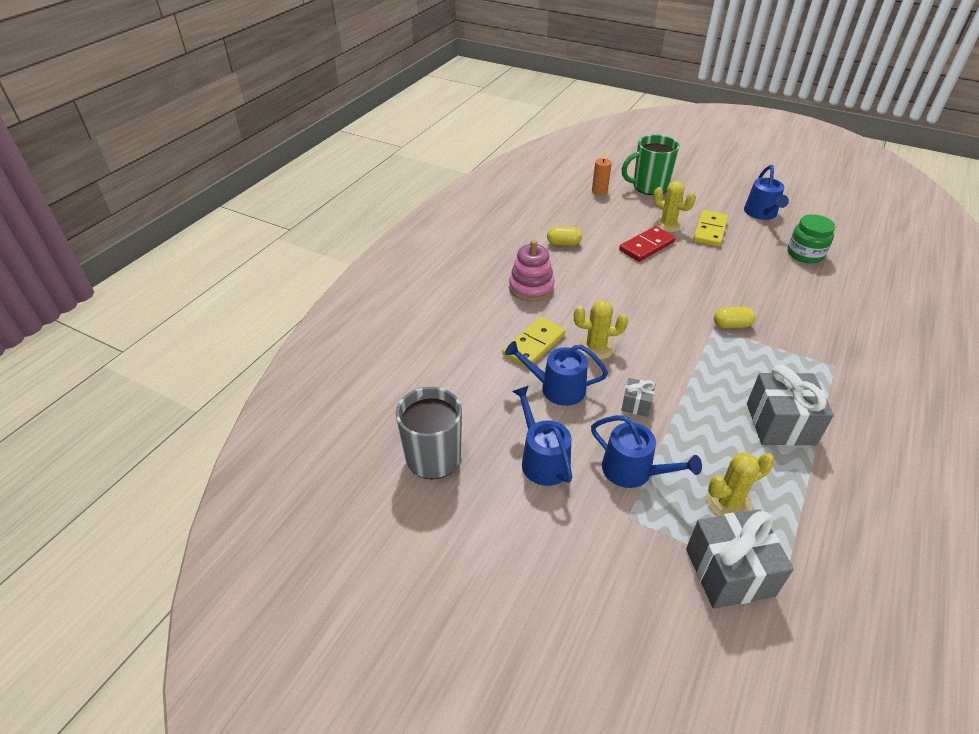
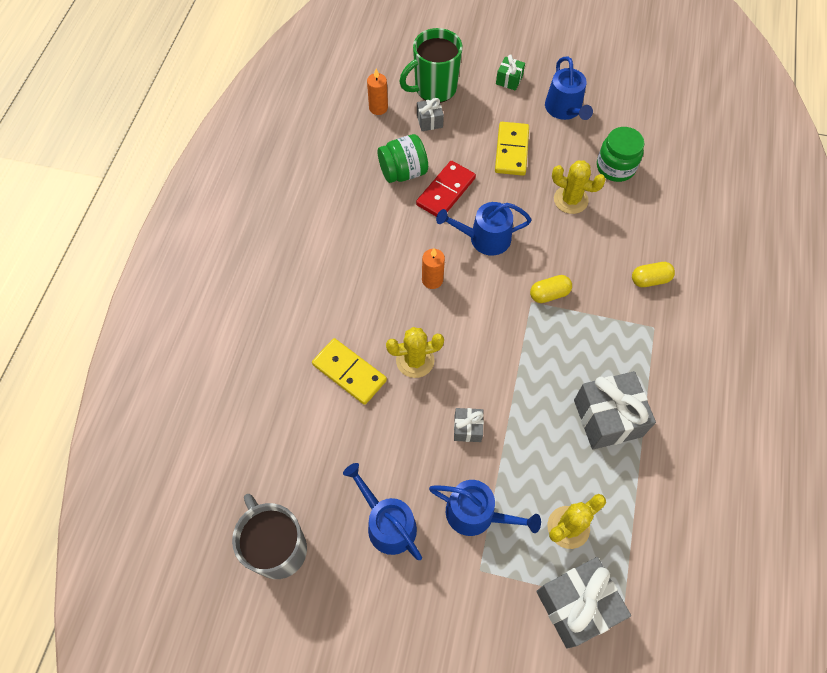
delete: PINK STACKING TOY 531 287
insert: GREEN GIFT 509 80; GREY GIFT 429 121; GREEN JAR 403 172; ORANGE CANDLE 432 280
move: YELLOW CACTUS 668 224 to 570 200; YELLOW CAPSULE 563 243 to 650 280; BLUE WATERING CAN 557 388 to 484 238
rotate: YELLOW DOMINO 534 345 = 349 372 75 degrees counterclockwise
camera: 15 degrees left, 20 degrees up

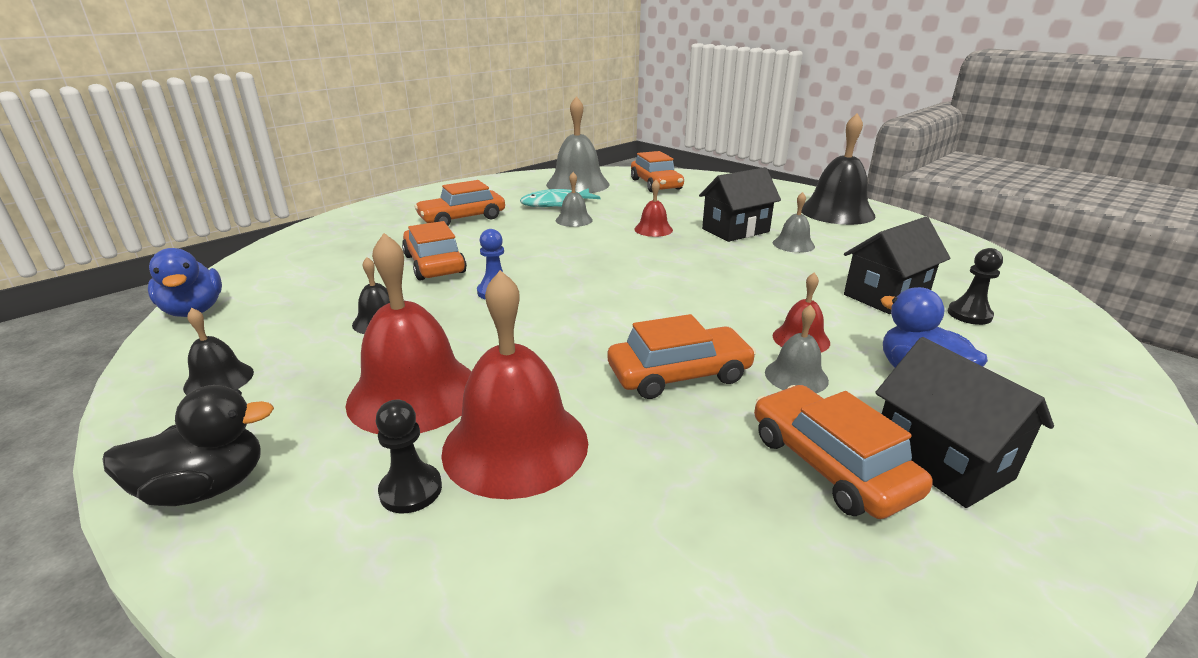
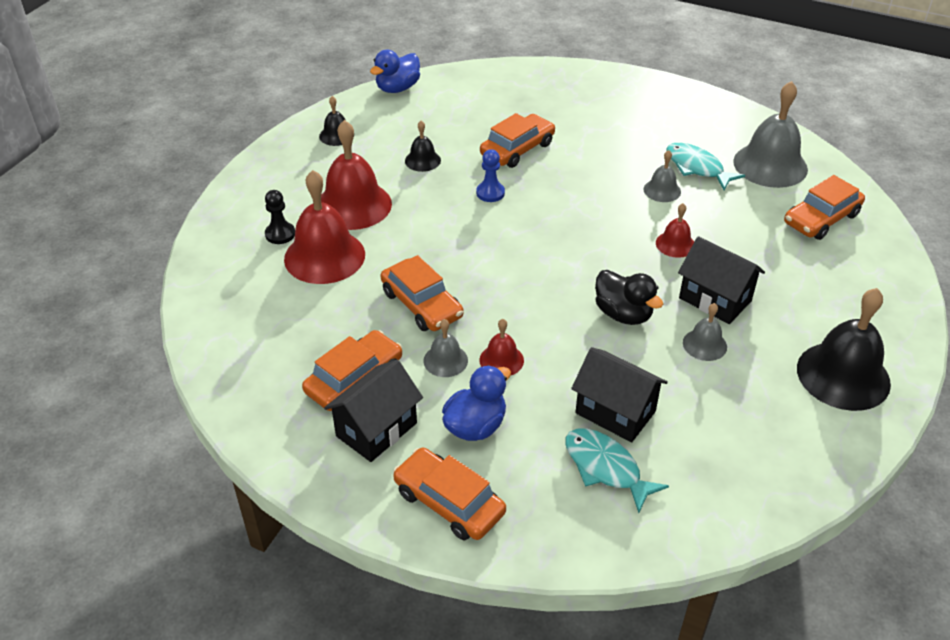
move: ORANGE CAR 462 218 to 449 502; BLACK DUCK 206 488 to 623 314
replace: BLACK PAWN 969 315 to TURQUOISE FISH 605 468
camera: 70 degrees right, 15 degrees up

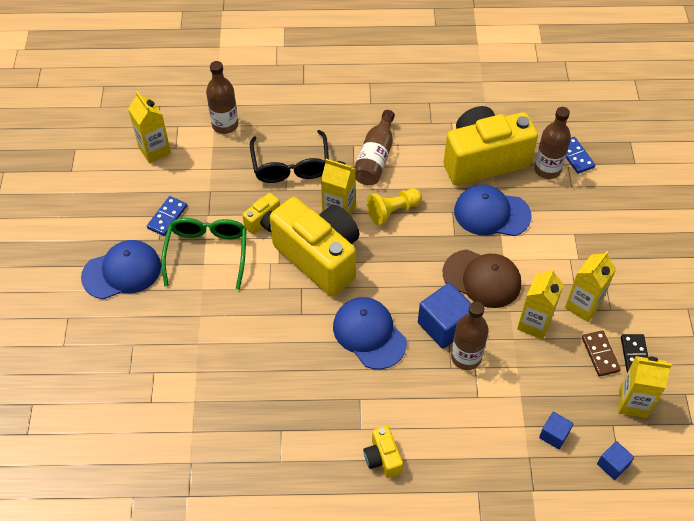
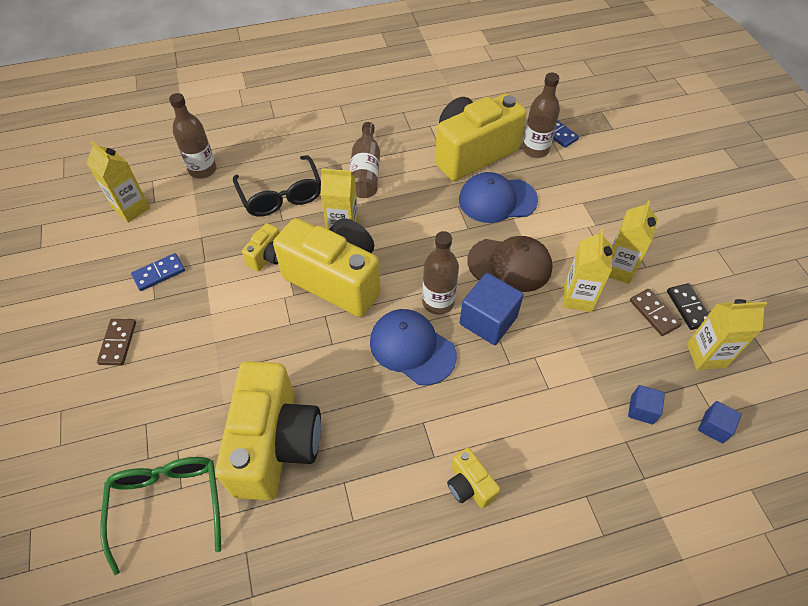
delete: YELLOW PAWN 393 211
insert: YELLOW CAMERA 275 444
move: GREEN GLASSES 207 253 to 168 505; BROWN BOTTLE 466 357 to 438 302
replace: BLUE CAP 122 271 to BROWN DOMINO 118 343
rotate: BLUE DOMINO 167 217 = 159 273 45 degrees clockwise
camera: 15 degrees left, 0 degrees up

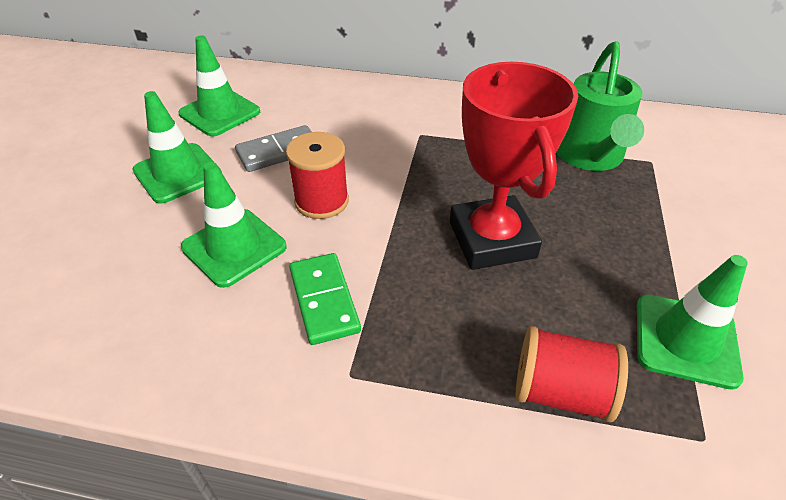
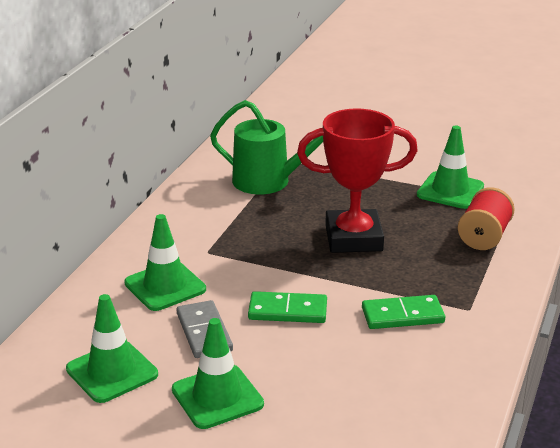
move: GREEN TRAFFIC CONE 234 247 to 165 286
replace: RED SPOOL 321 201 to GREEN DOMINO 287 311
camera: 80 degrees left, 15 degrees down

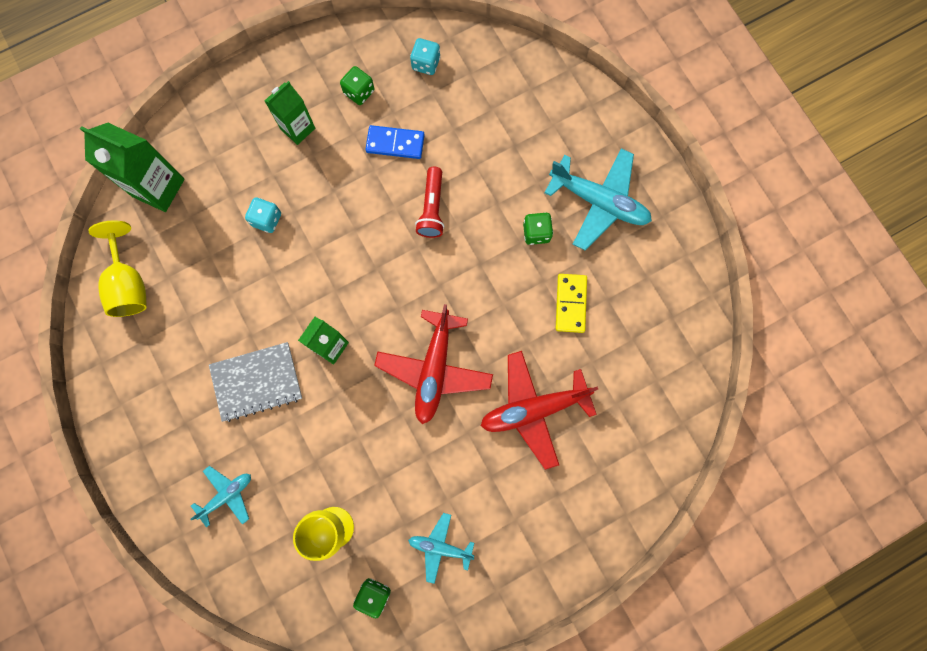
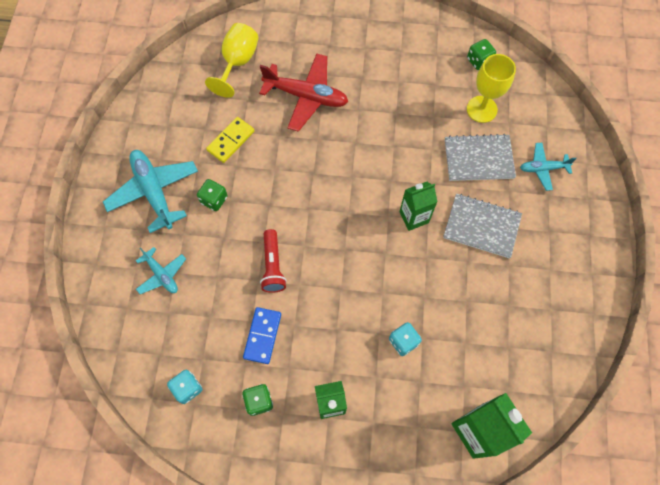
delete: RED PLANE 434 369
insert: GREY NOTEBOOK 478 159
move: YELLOW GOBLET 129 284 to 237 62; TURQUOISE PLANE 440 547 to 162 274
rotate: BLUE DOMINO 395 143 = 262 336 60 degrees clockwise; RED FLASHLIGHT 432 208 = 273 266 135 degrees clockwise
camera: 145 degrees left, 10 degrees down

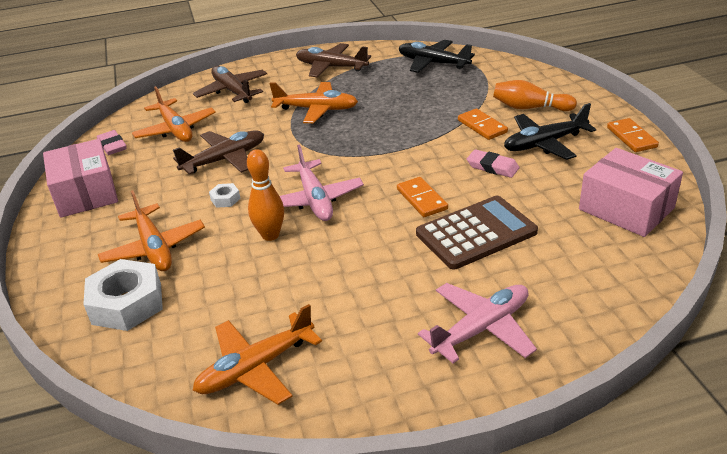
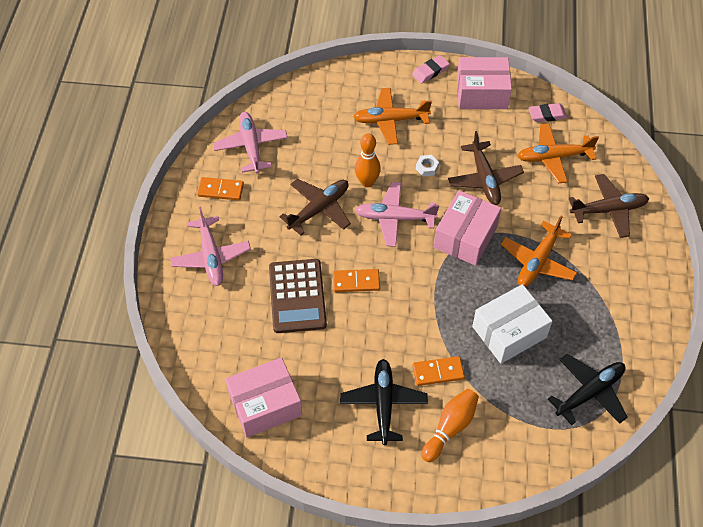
delete: WHITE NUT 127 303
insert: PINK BOX 465 237; WHITE BOX 509 332
move: BROWN PLANE 331 67 to 319 209; ORANGE DOMINO 631 137 to 220 190; PINK ERASER 492 167 to 430 71
recolor: ORANGE PLANE 255 368 to PINK PLANE 251 146
camera: 110 degrees right, 20 degrees up

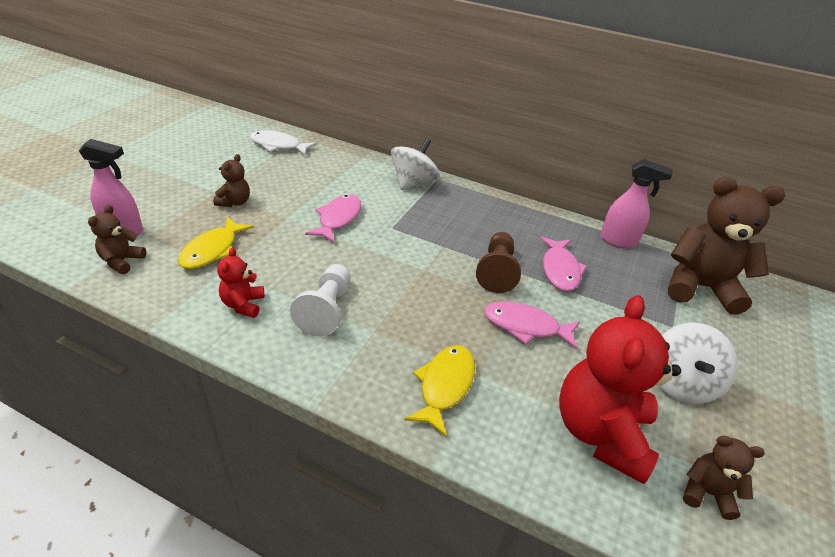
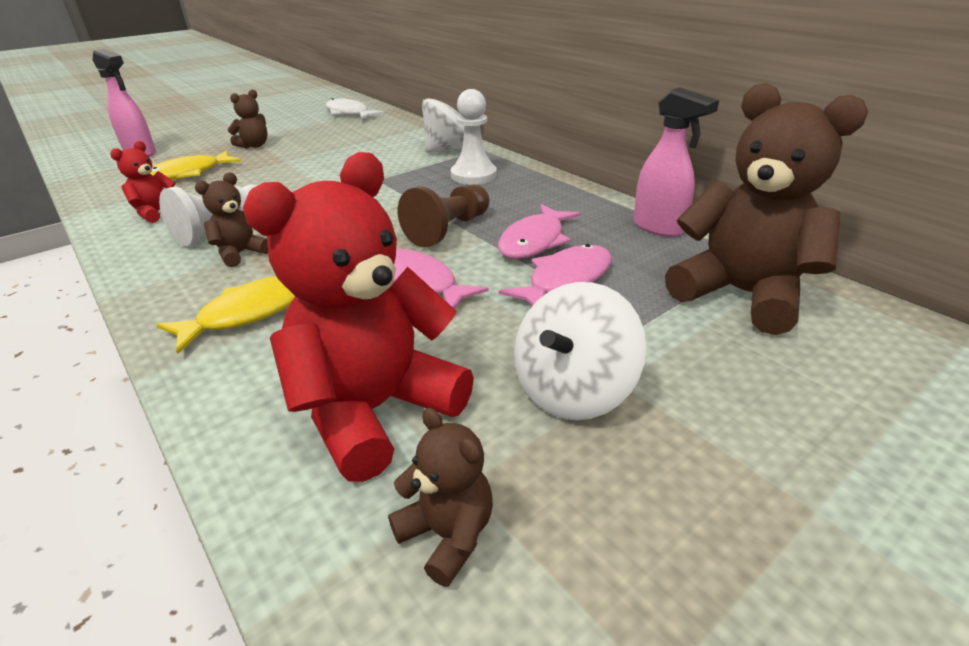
insert: WHITE PAWN 473 175
move: PINK FISH 338 219 to 565 280; BROWN TEDDY BEAR 122 261 to 241 253
camera: 30 degrees right, 5 degrees down

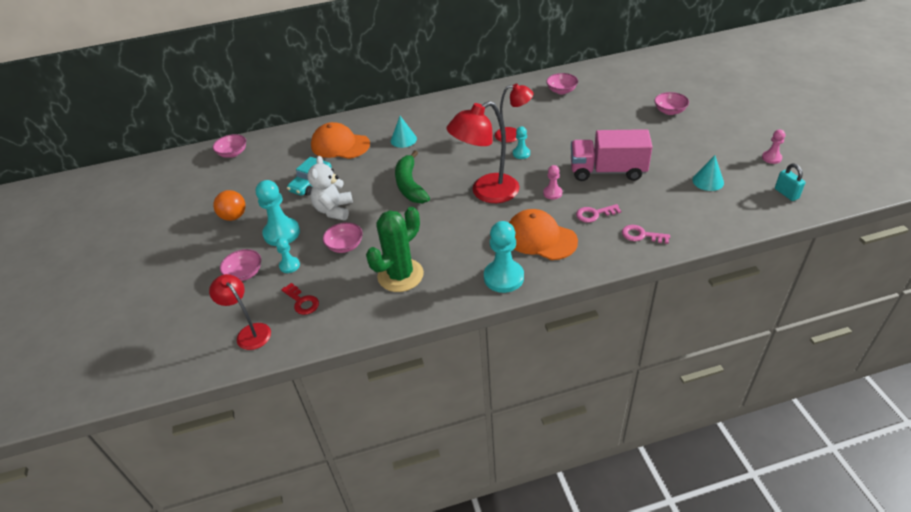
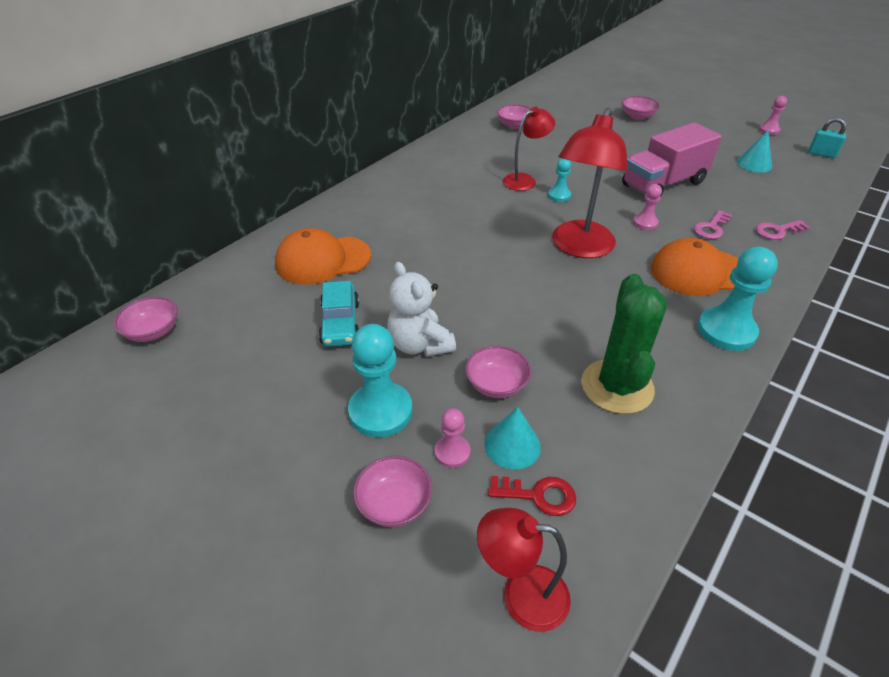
delete: GREEN BANANA 410 185; ORANGE BALL 234 216
move: TURQUOISE CONE 403 139 to 512 445
recolor: TURQUOISE PAWN 289 265 to PINK PAWN 452 452
camera: 40 degrees left, 0 degrees up

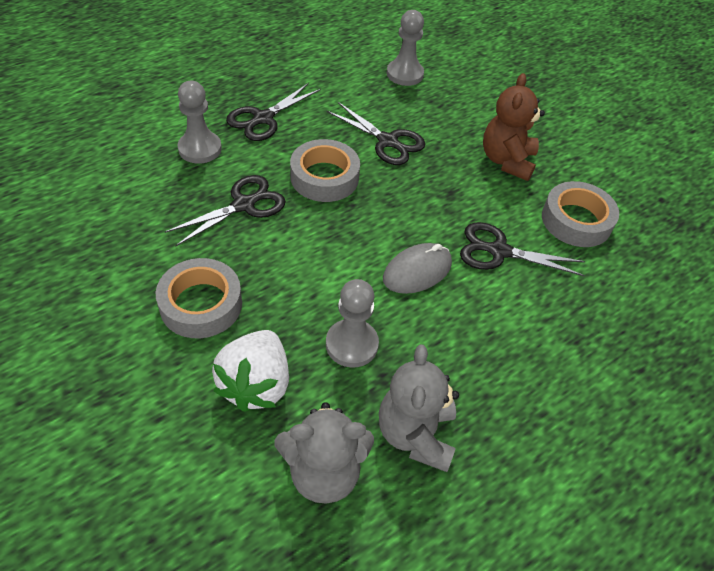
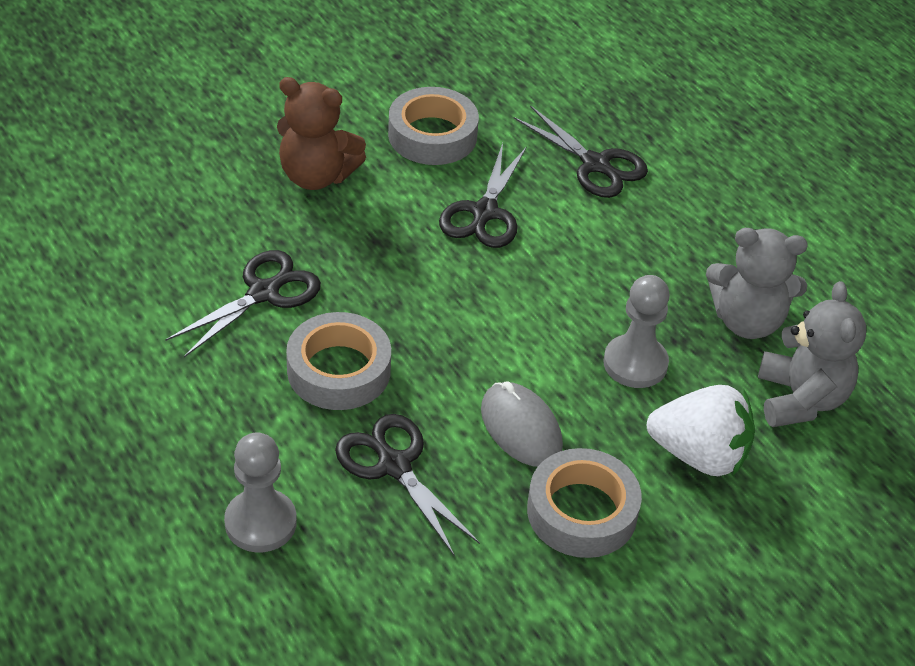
delete: GREY PAWN 404 74
move: BLACK SCISSORS 263 119 to 596 165; GREY MOUSE 417 271 to 521 428
camera: 85 degrees left, 5 degrees down

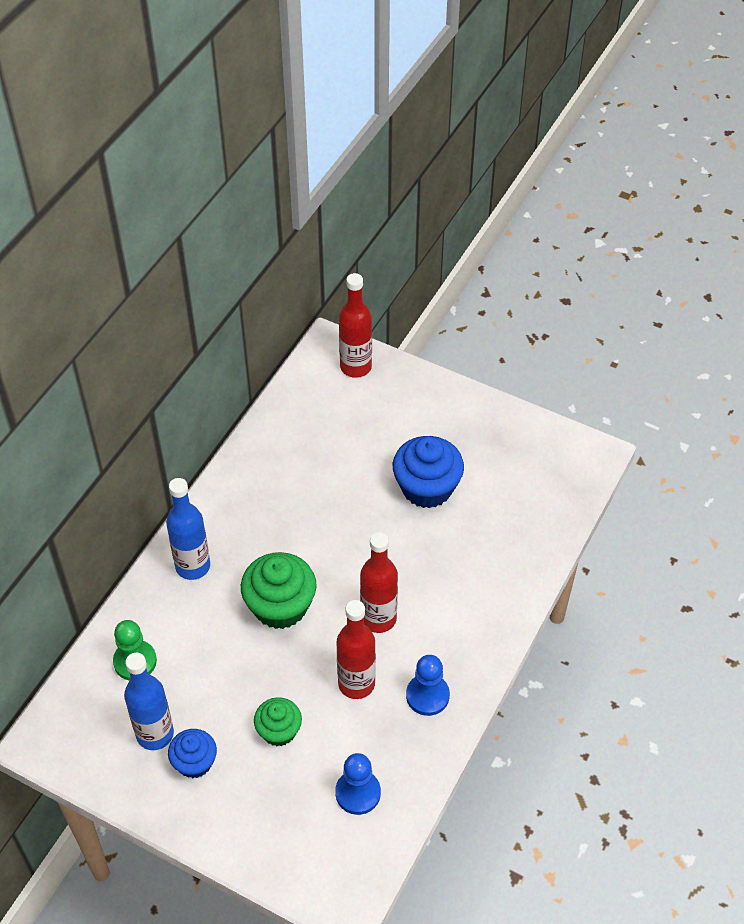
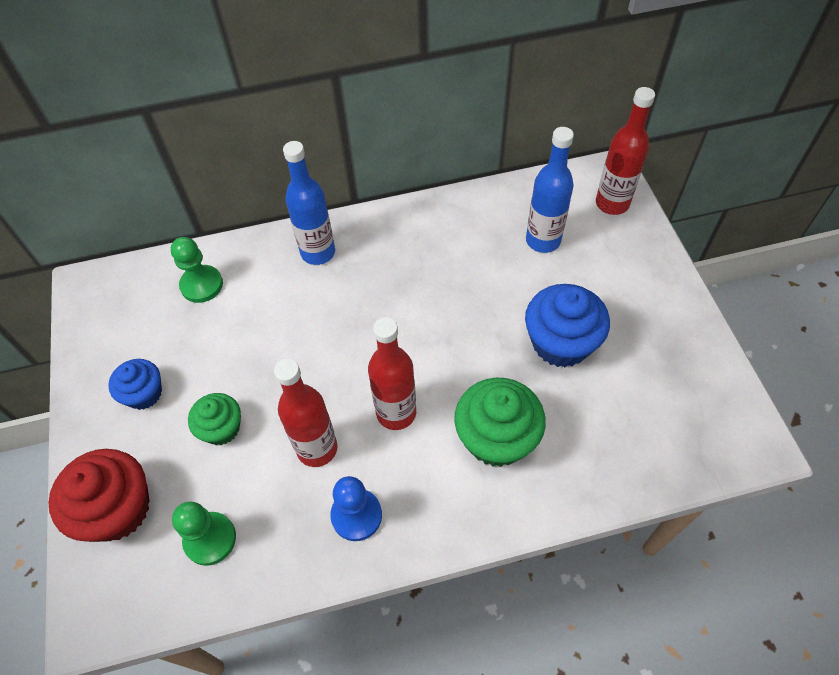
insert: RED CUPCAKE 117 509
move: GREEN CUPCAKE 280 606 to 496 438; BLUE BOTTLE 155 734 to 543 240
recolor: BLUE PAWN 358 793 to GREEN PAWN 210 539
camera: 50 degrees right, 5 degrees up

